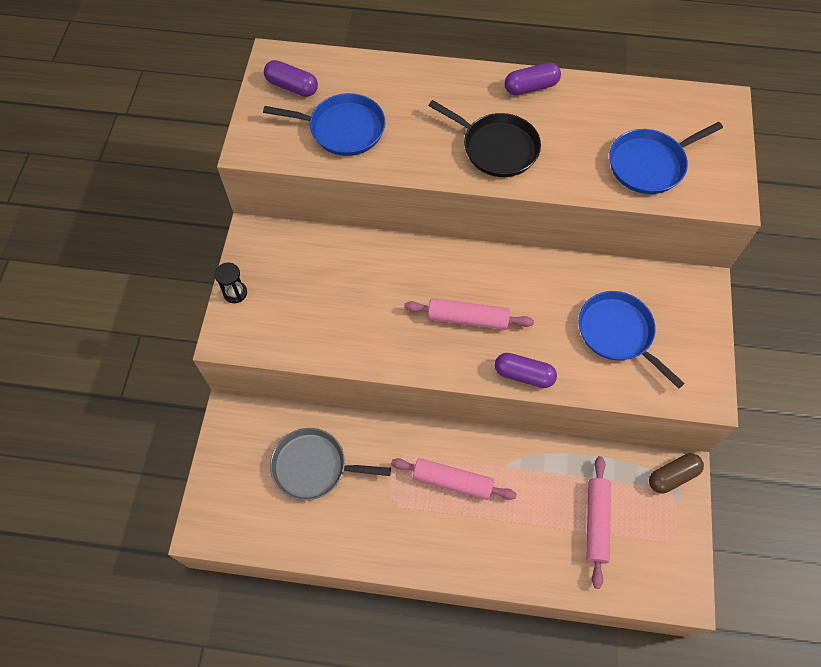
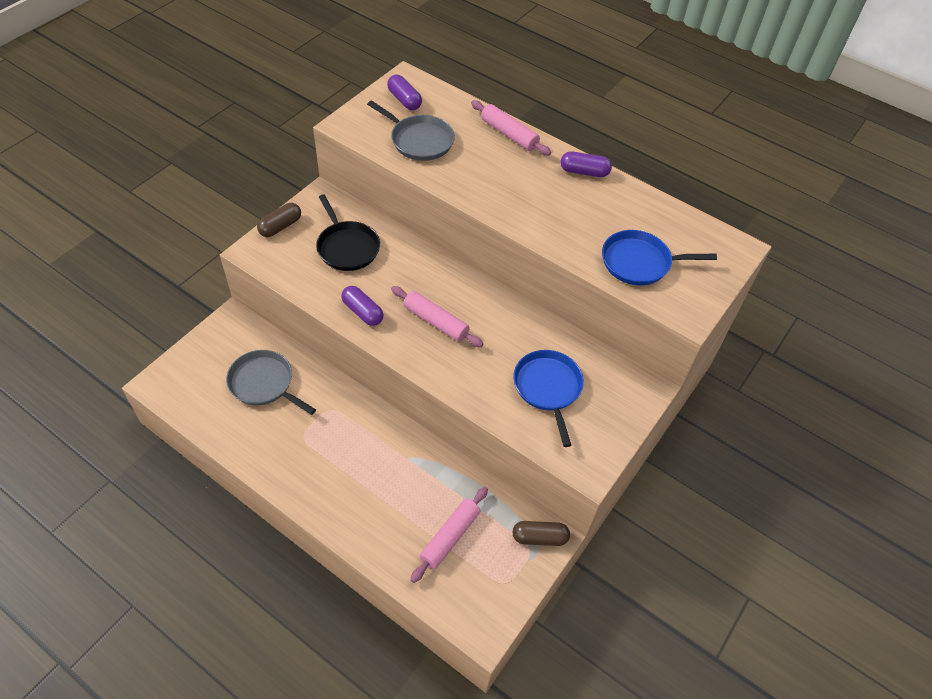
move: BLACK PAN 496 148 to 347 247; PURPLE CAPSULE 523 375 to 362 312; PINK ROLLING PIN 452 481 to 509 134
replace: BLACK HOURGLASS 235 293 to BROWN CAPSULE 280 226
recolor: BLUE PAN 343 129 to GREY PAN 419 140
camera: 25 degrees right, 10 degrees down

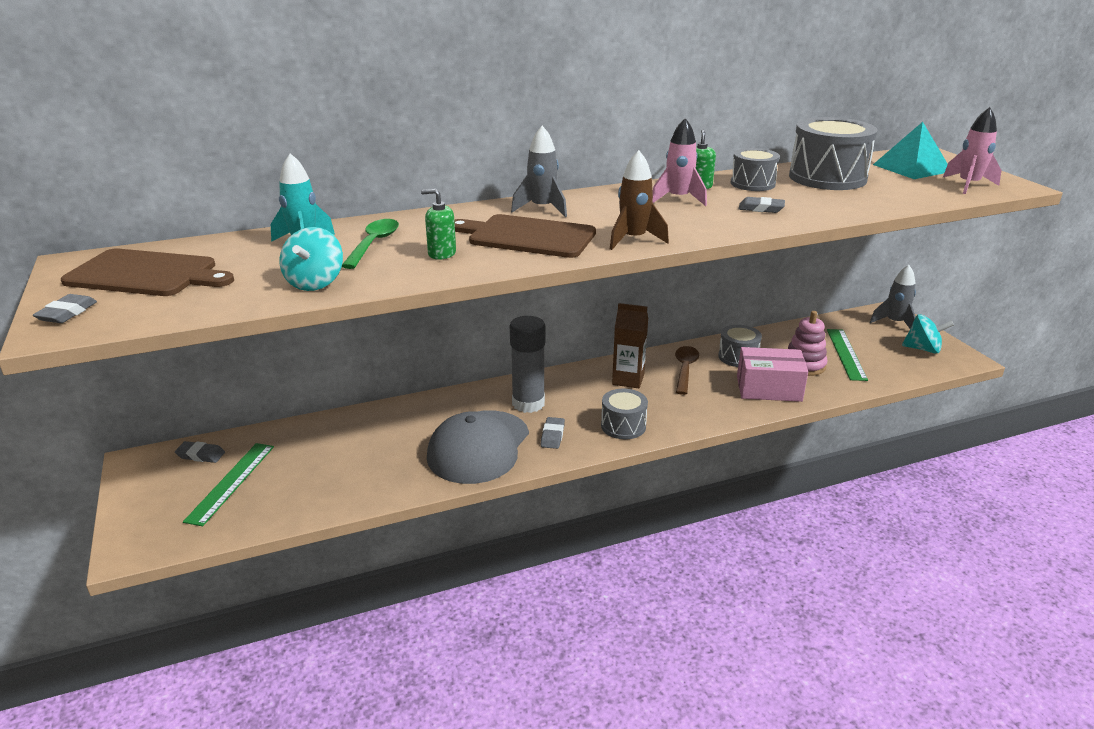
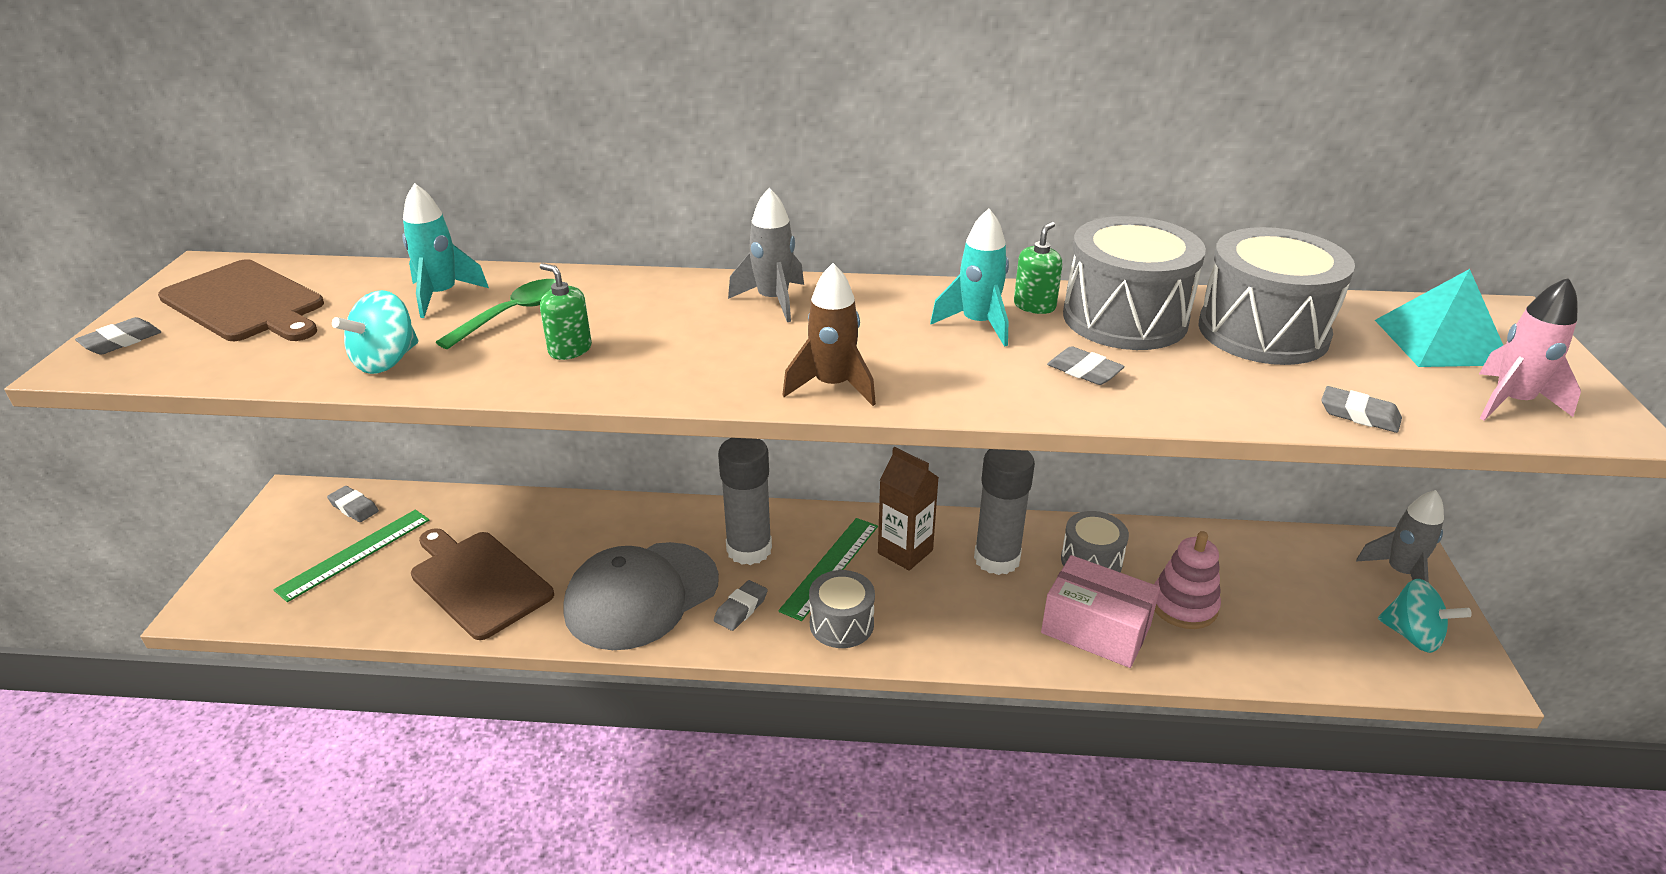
insert: GREY ERASER 1359 415
move: BROWN CUTTING BOARD 527 236 to 478 581; GREEN RULER 846 354 to 830 567
replace: BROWN SPOON 685 369 to GREY GLUE STICK 997 559
recolor: PINK ROCKET 678 199 to TURQUOISE ROCKET 978 324
resize: GREY DRUM 752 183 = 1125 318 x1.74
camera: 25 degrees right, 5 degrees up

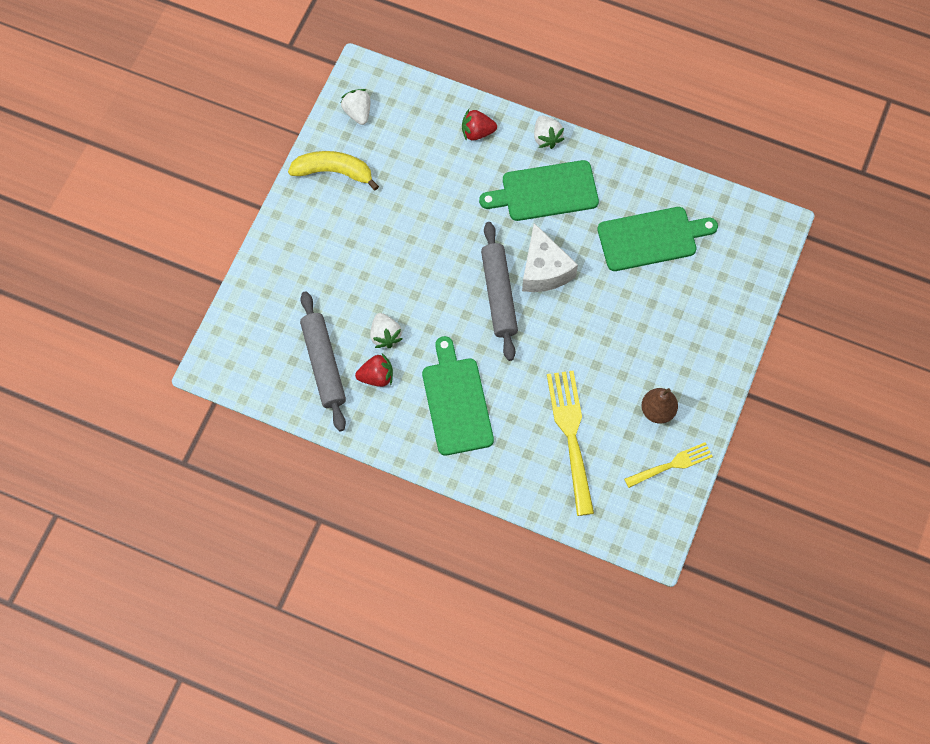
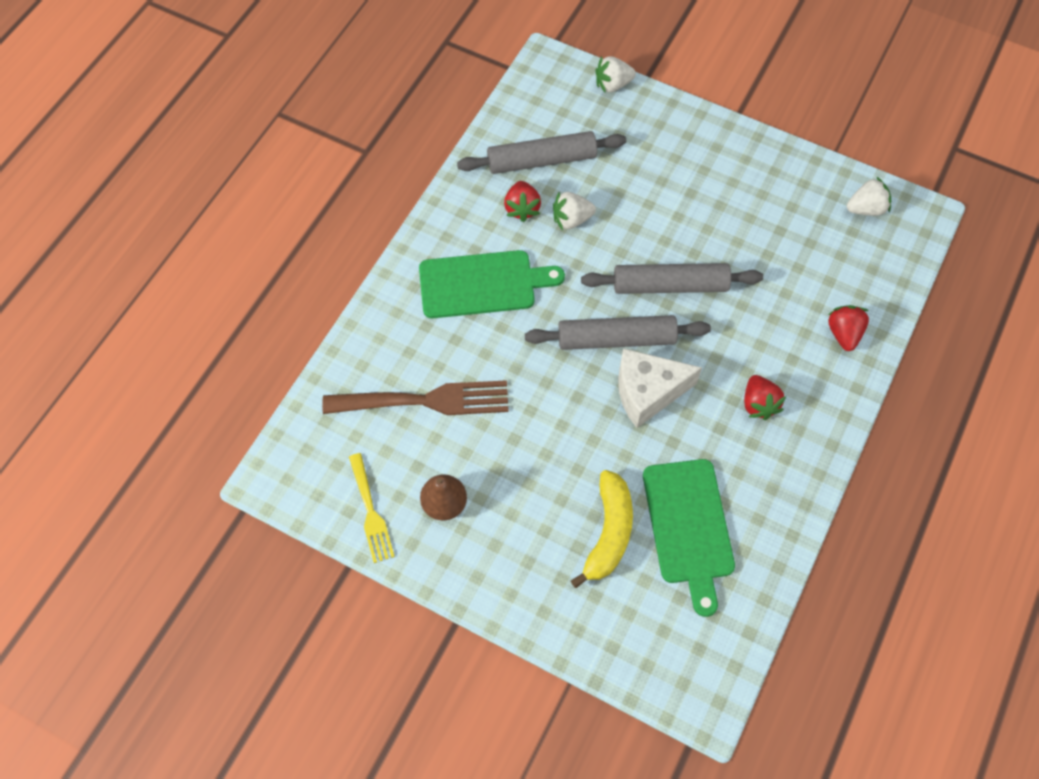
insert: GREY ROLLING PIN 670 285
move: WHITE STRAWBERRY 546 137 to 613 85; YELLOW BANANA 334 172 to 608 533
replace: GREEN CUTTING BOARD 545 191 to RED STRAWBERRY 759 404
recolor: YELLOW FORK 571 436 to BROWN FORK 424 401
camera: 95 degrees right, 5 degrees down

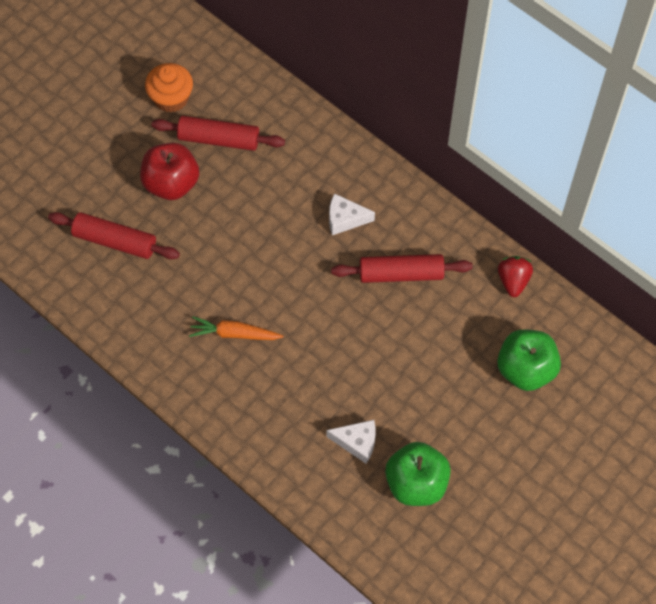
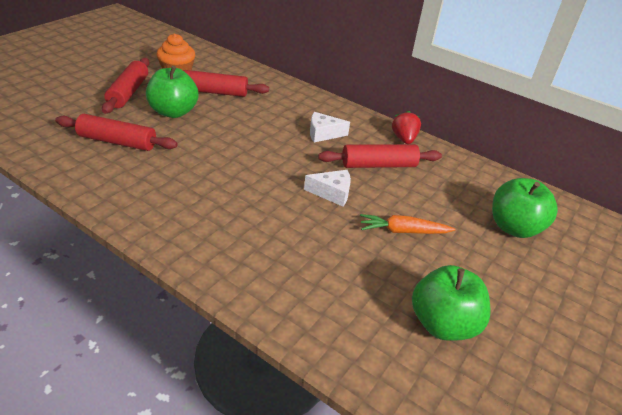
insert: RED ROLLING PIN 128 92
move: RED STRAWBERRY 513 281 to 404 139; ORANGE CARROT 234 334 to 403 231; WHITE CHEESE 357 442 to 332 193
recolor: RED APPLE 171 184 to GREEN APPLE 173 112
camera: 10 degrees left, 25 degrees down

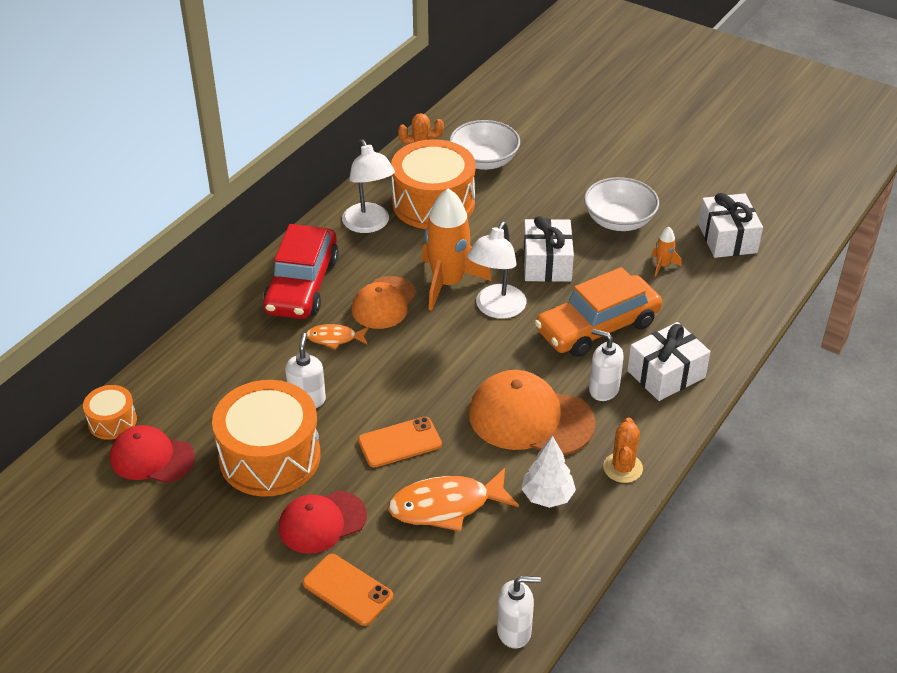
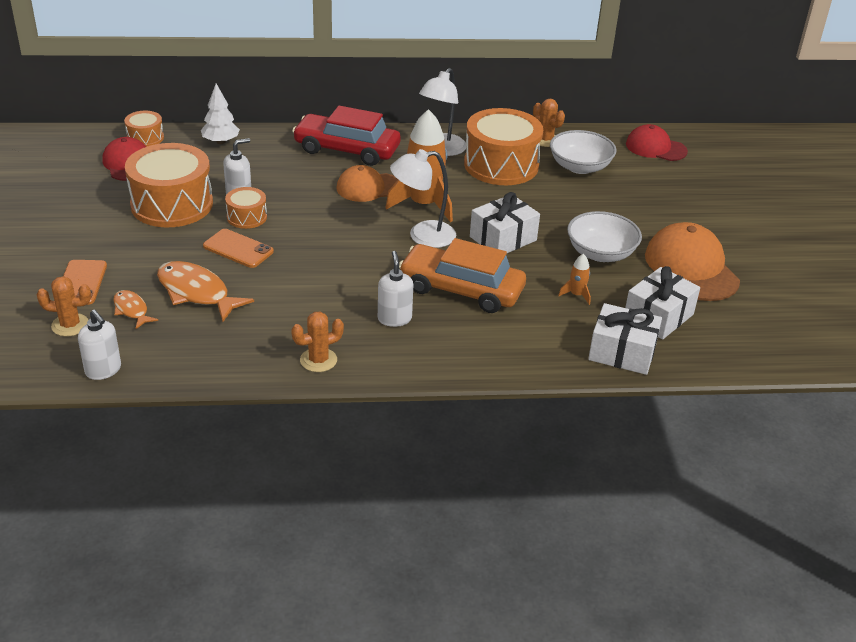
insert: ORANGE DRUM 247 217; ORANGE CACTUS 70 325
move: WHITE GIFT 666 374 to 622 352; ORANGE FISH 335 338 to 132 310; ORANGE CAP 530 418 to 691 268; WHITE TREE 547 496 to 221 142; RED CAP 322 522 to 655 148
rotate: RED CAR 302 285 = 347 150 45 degrees clockwise
camera: 50 degrees right, 5 degrees down

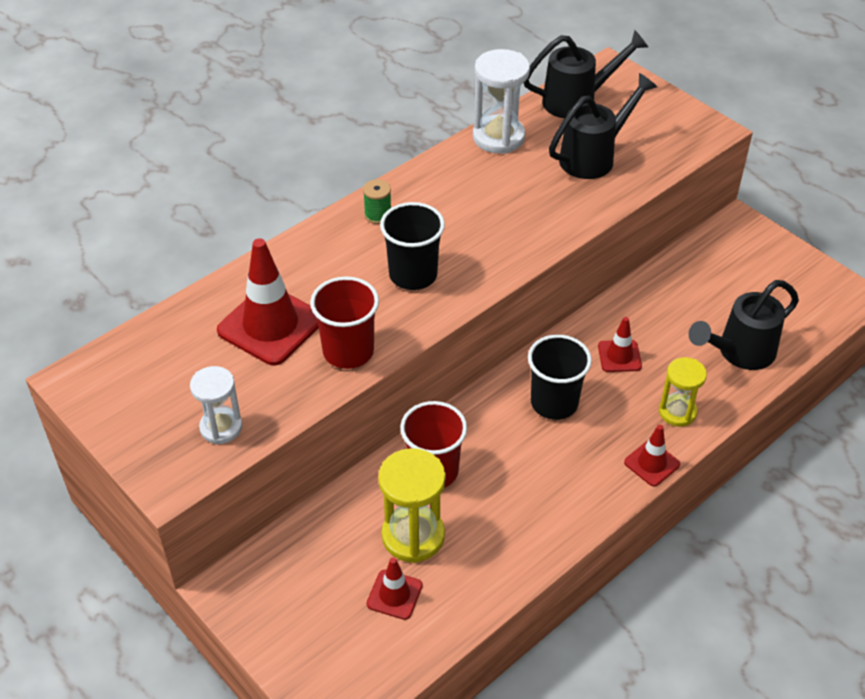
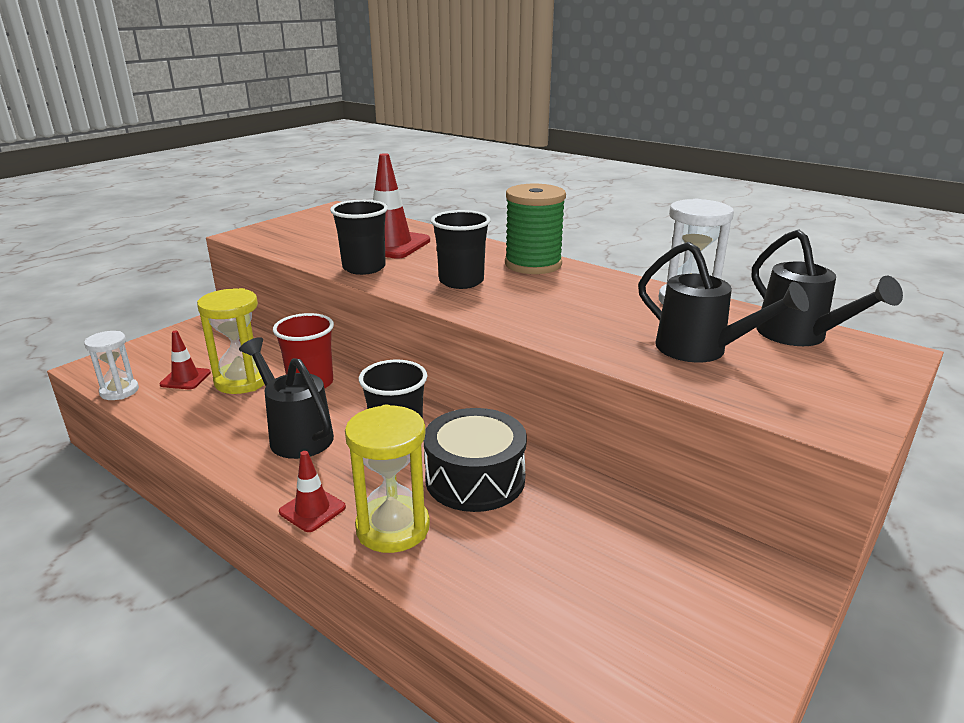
move: BLACK WATERING CAN 739 352 to 296 435; WHITE HOURGLASS 221 427 to 119 391
replace: RED TRAFFIC CONE 619 356 to BLACK DRUM 475 478
recolor: RED CUP 348 351 to BLACK CUP 364 268
resize: GREEN SPOOL 378 215 = 533 264 x2.29; YELLOW HOURGLASS 677 412 = 393 528 x1.54
camera: 80 degrees right, 20 degrees down

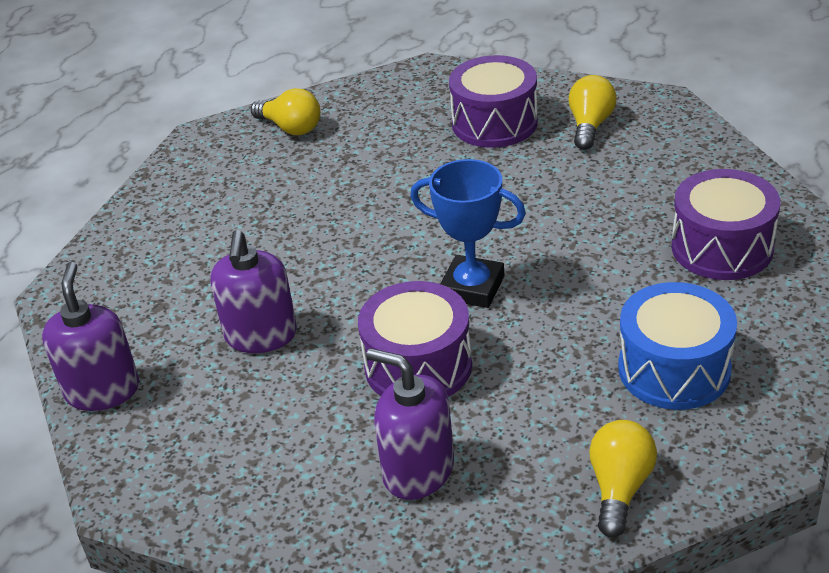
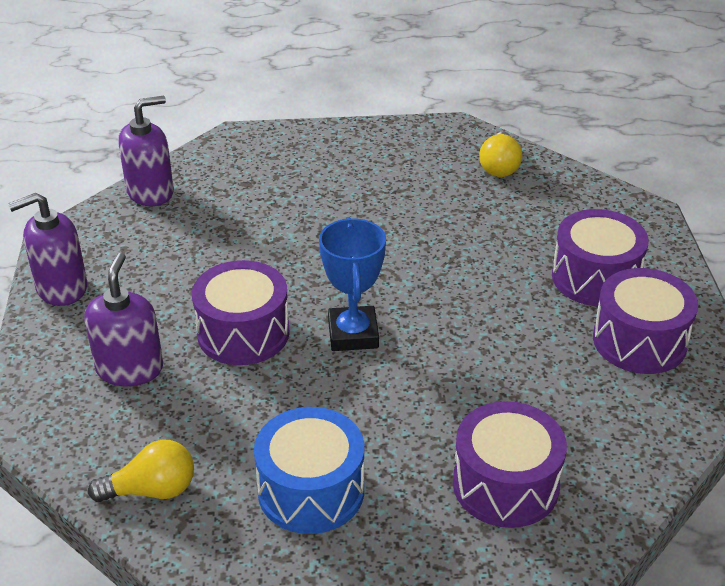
move: PURPLE SOAP DISPENSER 261 335 to 61 288
replace: YELLOW LIGHT BULB 590 126 to PURPLE DRUM 639 341
camera: 60 degrees right, 0 degrees up

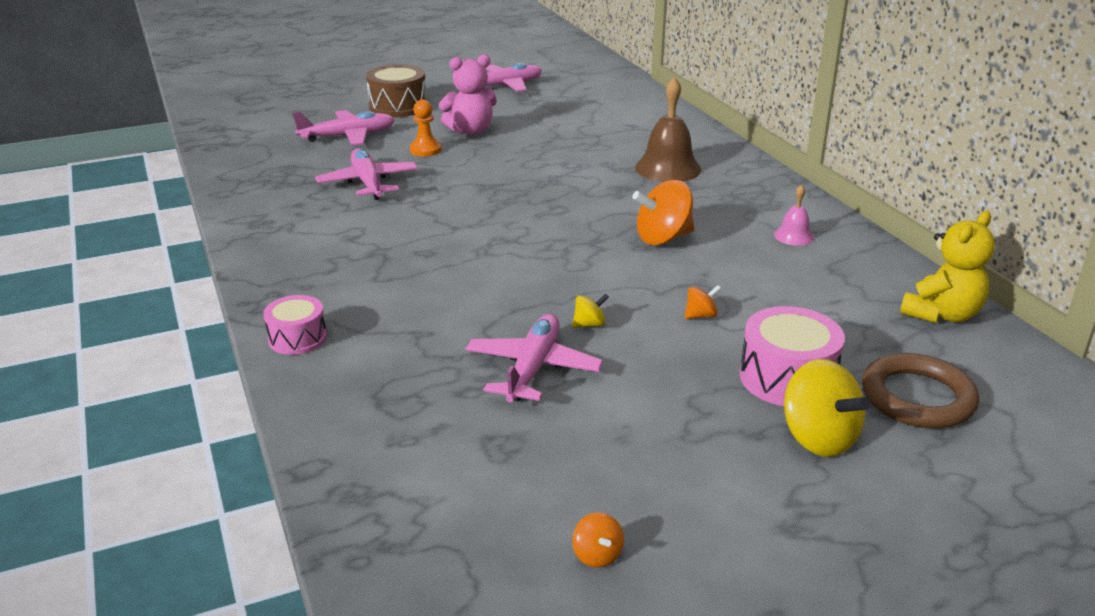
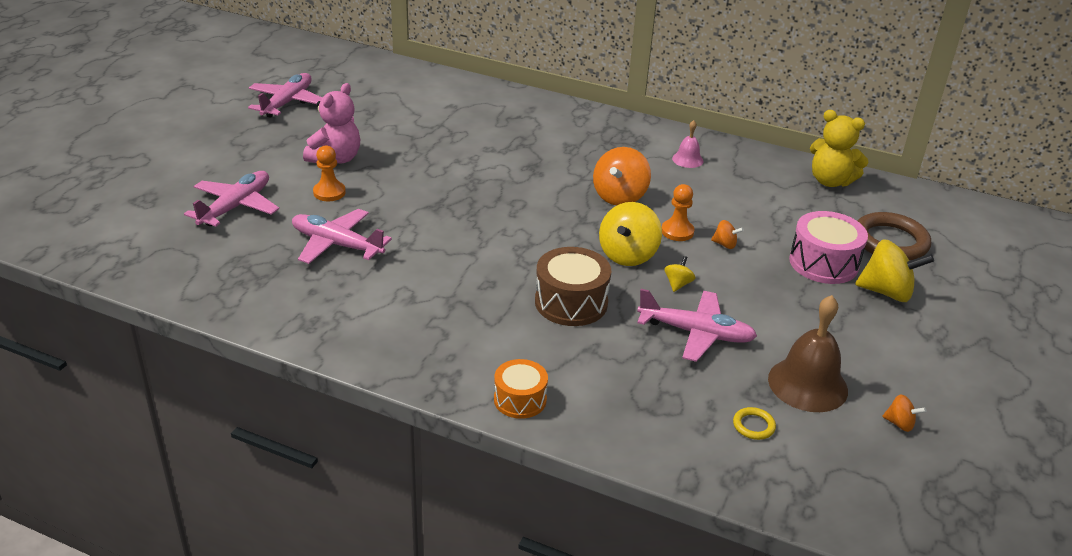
insert: ORANGE PAWN 677 231; YELLOW SPINNING TOP 628 255; YELLOW RING 753 426
move: BROWN DRUM 398 106 to 571 302; BROWN BELL 668 168 to 807 384
recolor: PINK DRUM 297 338 to ORANGE DRUM 520 399
rotate: YELLOW TEDDY BEAR 941 314 = 830 181 120 degrees clockwise; ORANGE SPINNING TOP 701 316 = 725 244 90 degrees clockwise; PINK PLANE 533 368 = 696 333 135 degrees clockwise
camera: 45 degrees left, 5 degrees up

